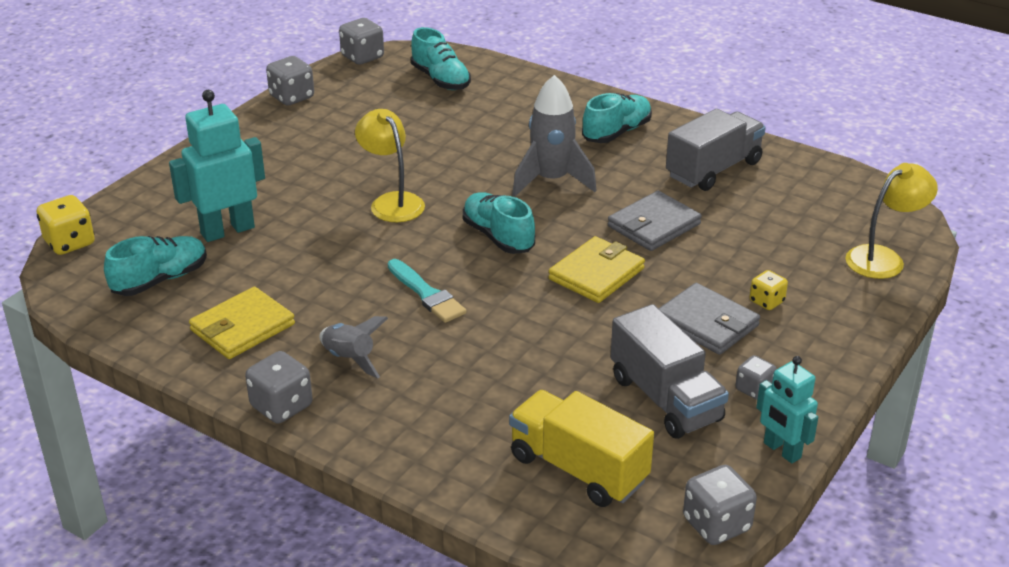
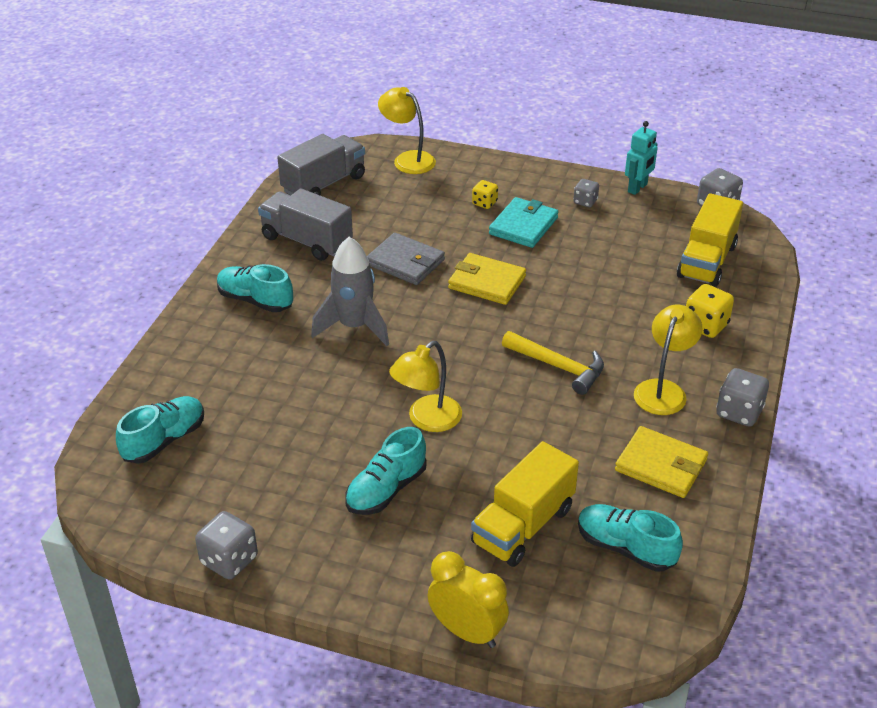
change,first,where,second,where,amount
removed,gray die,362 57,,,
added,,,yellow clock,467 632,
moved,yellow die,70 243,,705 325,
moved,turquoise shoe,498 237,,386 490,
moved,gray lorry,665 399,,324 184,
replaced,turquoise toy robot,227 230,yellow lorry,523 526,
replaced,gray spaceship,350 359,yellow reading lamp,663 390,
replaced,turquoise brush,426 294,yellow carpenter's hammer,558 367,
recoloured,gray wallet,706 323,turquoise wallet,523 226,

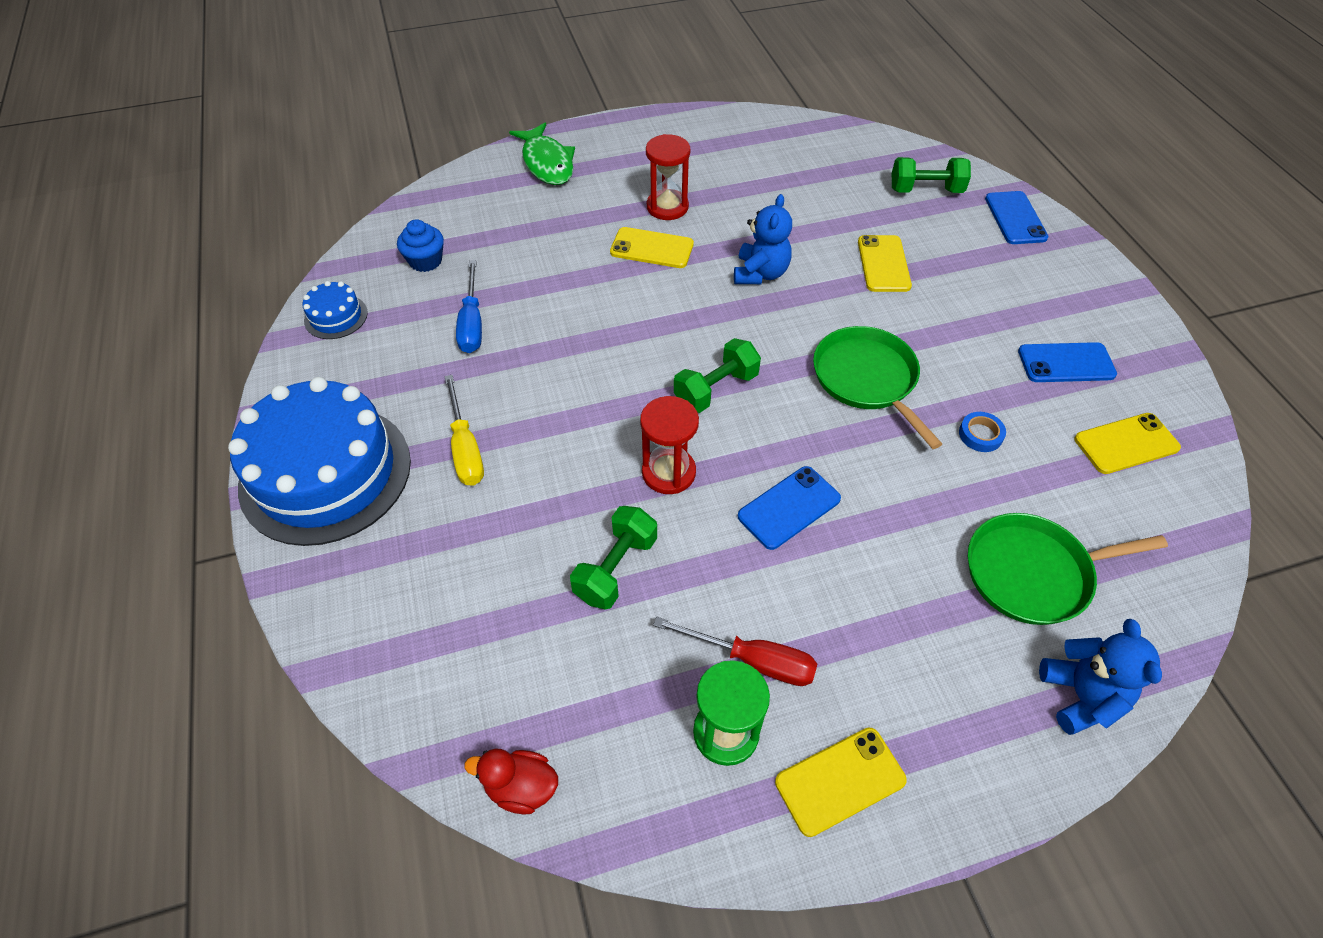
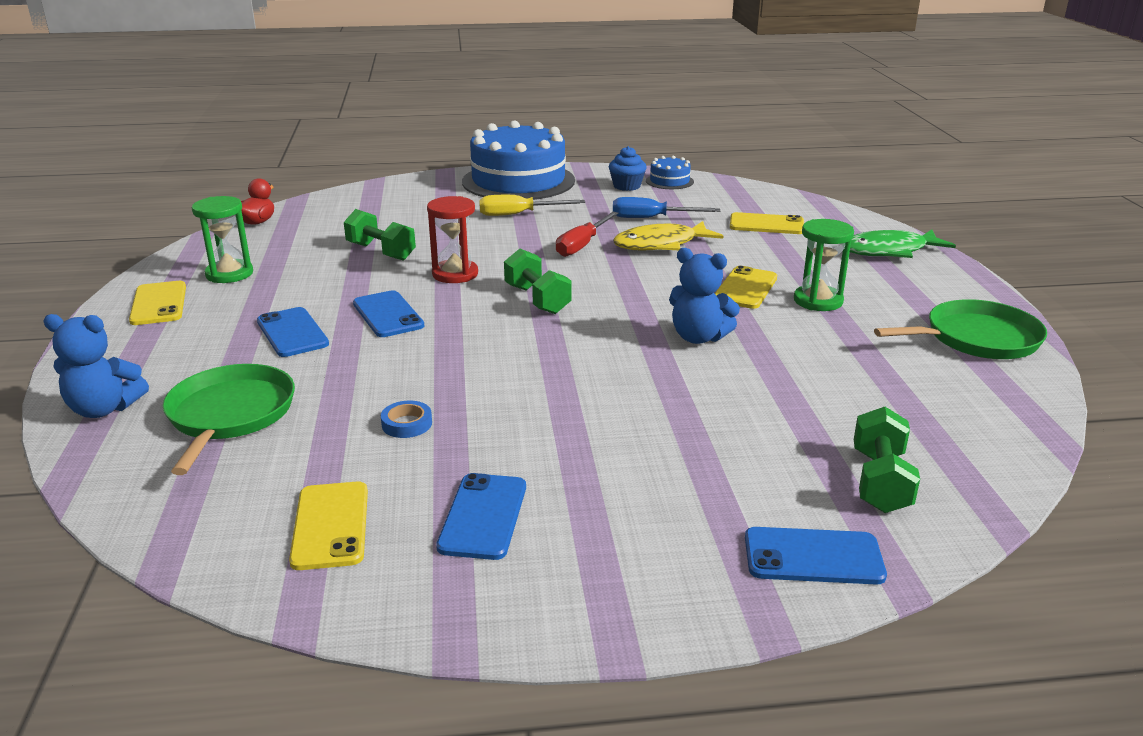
change,first,where,second,where,amount
added,,,blue mobile phone,292 333,
added,,,yellow toy fish,661 244,
moved,blue muffin,425 261,,627 186,
moved,red flat screwdriver,753 660,,582 245,
moved,emerald pan,867 379,,977 338,
moved,yellow mobile phone,883 264,,766 224,
recoloured,red sand timer,667 207,emerald sand timer,818 301,

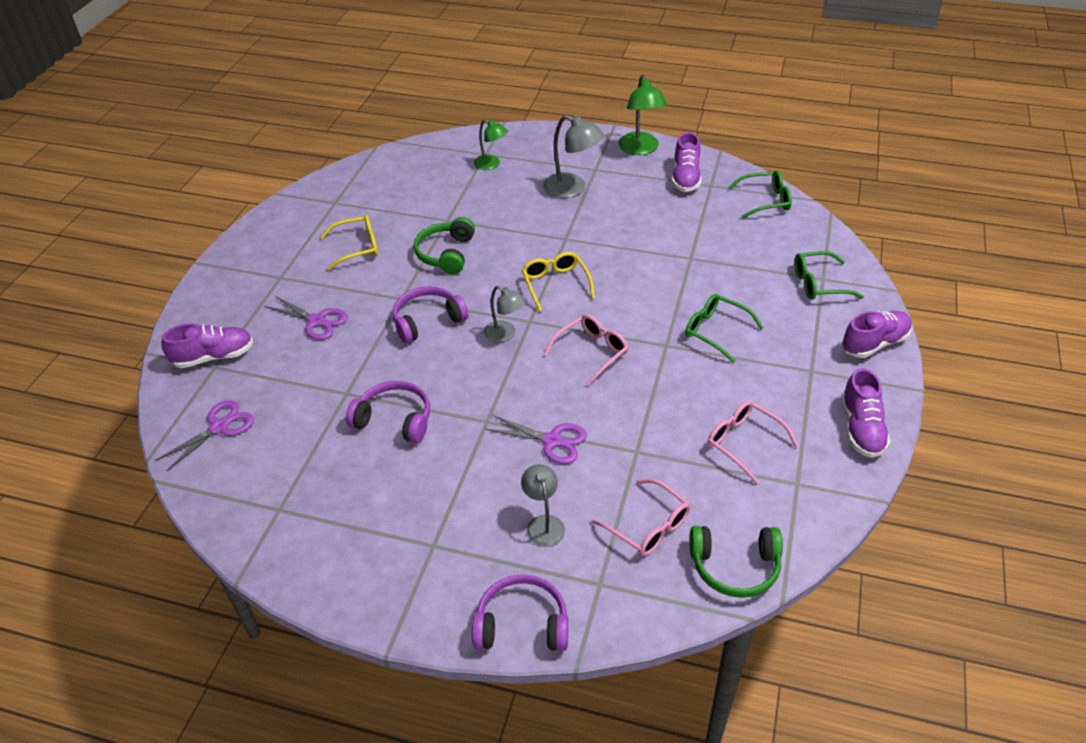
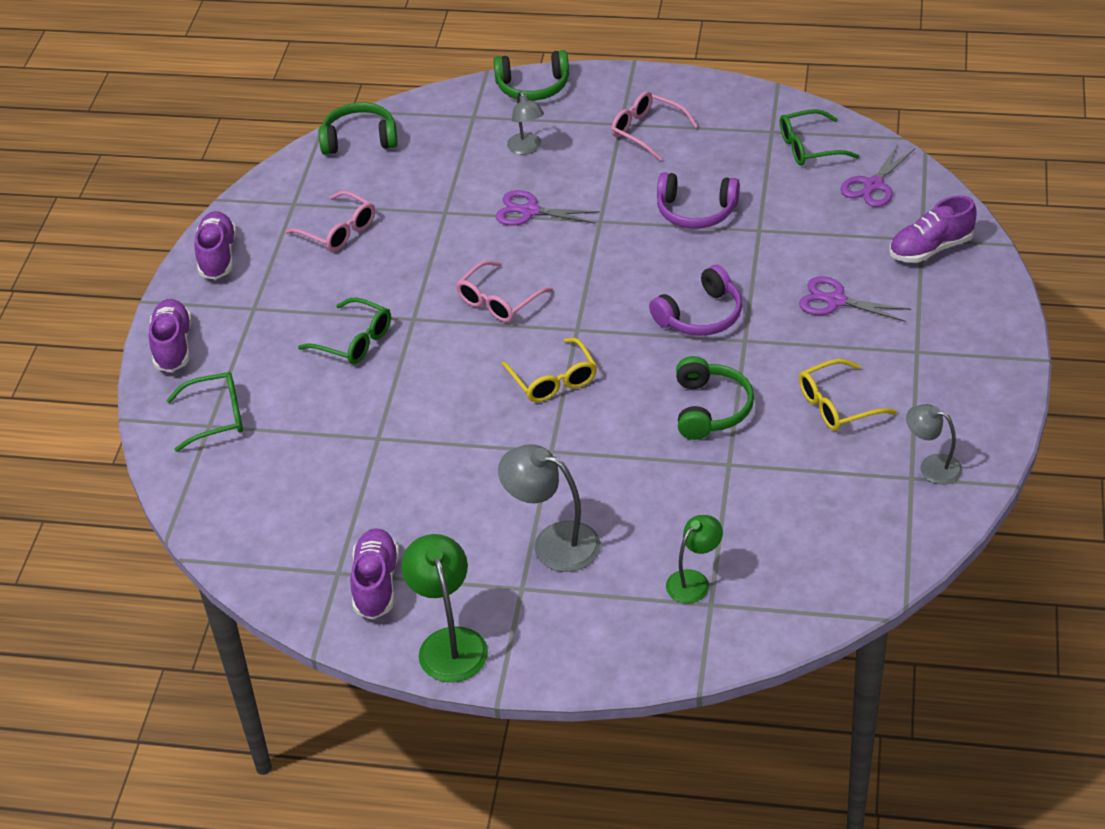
change,first,where,second,where,amount
moved,gray reading lamp,505 334,,932 466,
moved,pink spectacles,648 526,,647 131,
moved,emerald spectacles,765 201,,809 147,
recoloured,royal purple headset,522 624,emerald headset,533 87,
turned,emerald reading lamp,491 164,,694 581,105 degrees clockwise
turned,royal purple shoe,874 344,,173 346,120 degrees clockwise

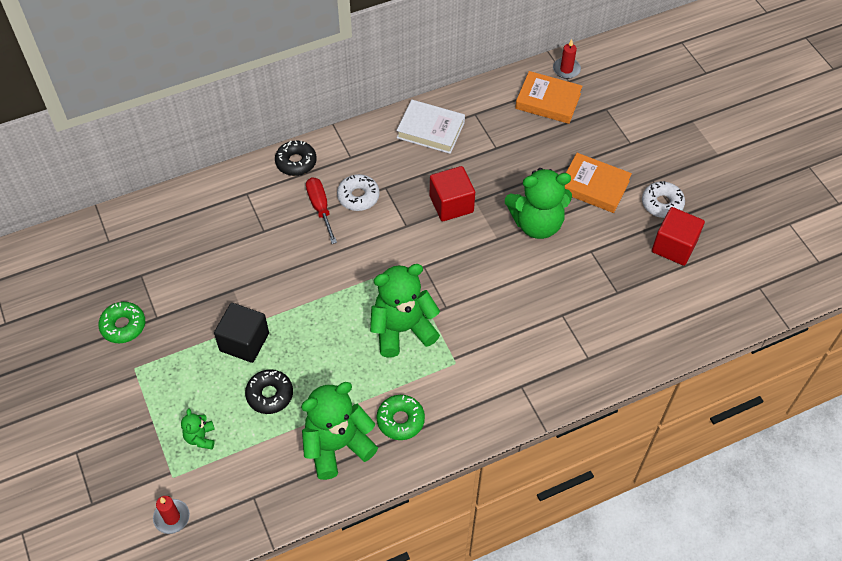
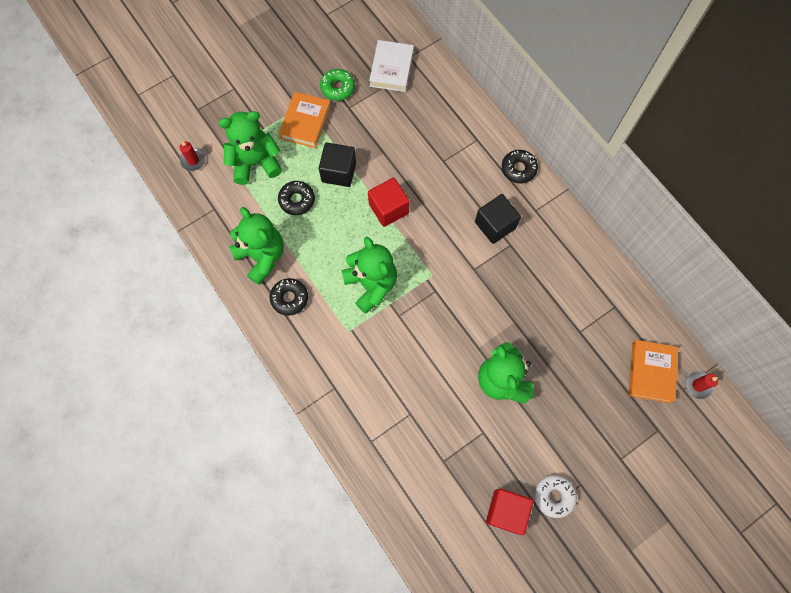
change,first,where,second,where,amount
removed,red flat screwdriver,320 208,,,
moved,pure white hardcover,430 130,,391 69,
moved,red solid cube,451 204,,388 209,
moved,orange-coloured hardcover,594 186,,305 122,
replaced,pure white doughnut,358 196,black solid cube,495 225,
recoloured,emerald doughnut,400 420,black doughnut,289 298,
resized,emerald teddy bear,200 438,,255 163,x2.16

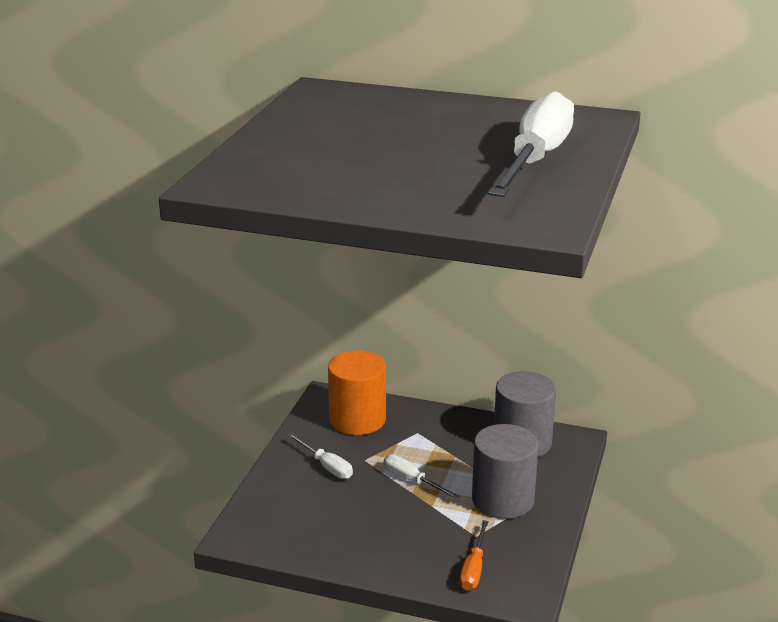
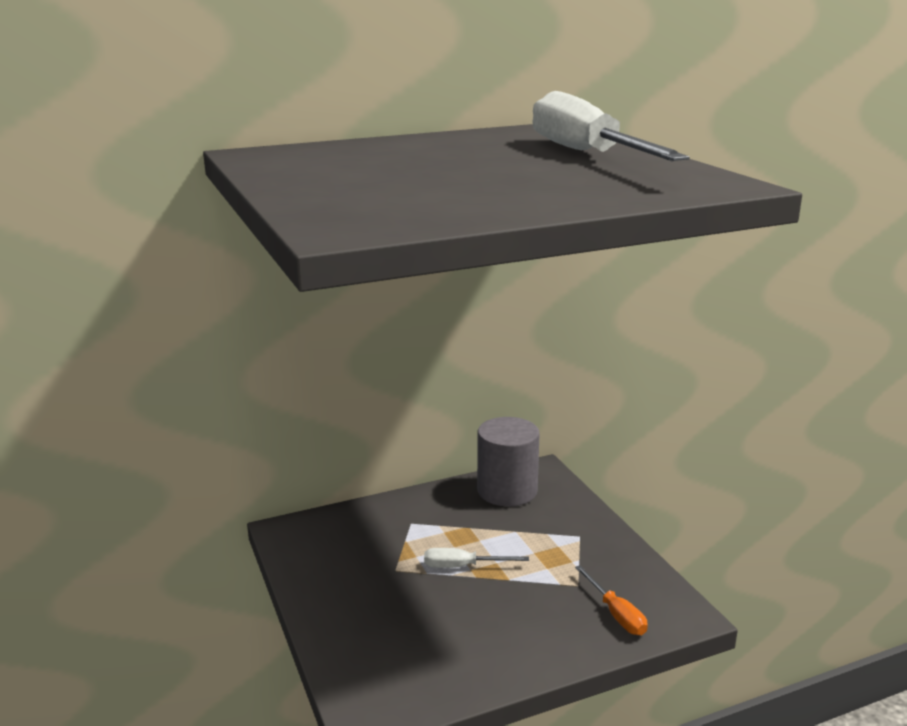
change,first,where,second,where,amount
removed,pure white flat screwdriver,326 466,,,
removed,orange-coloured cylinder,357 419,,,
removed,gray cylinder,503 500,,,

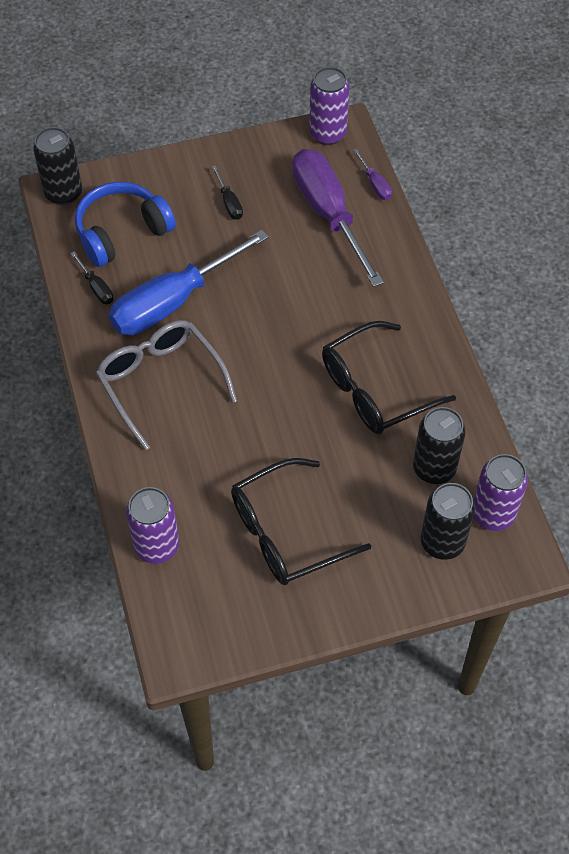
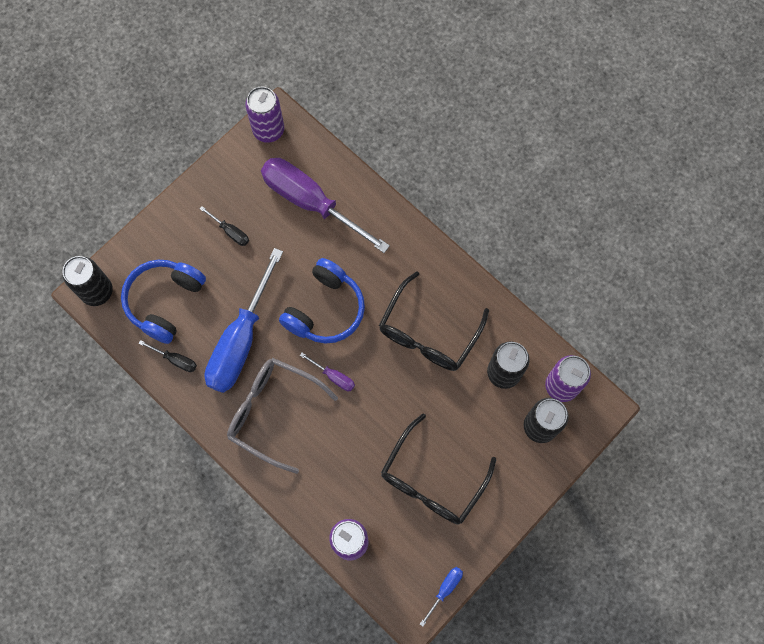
change,first,where,second,where,amount
added,,,blue headset,325 309,
added,,,blue flat screwdriver,445 589,
moved,royal purple flat screwdriver,375 184,,333 376,

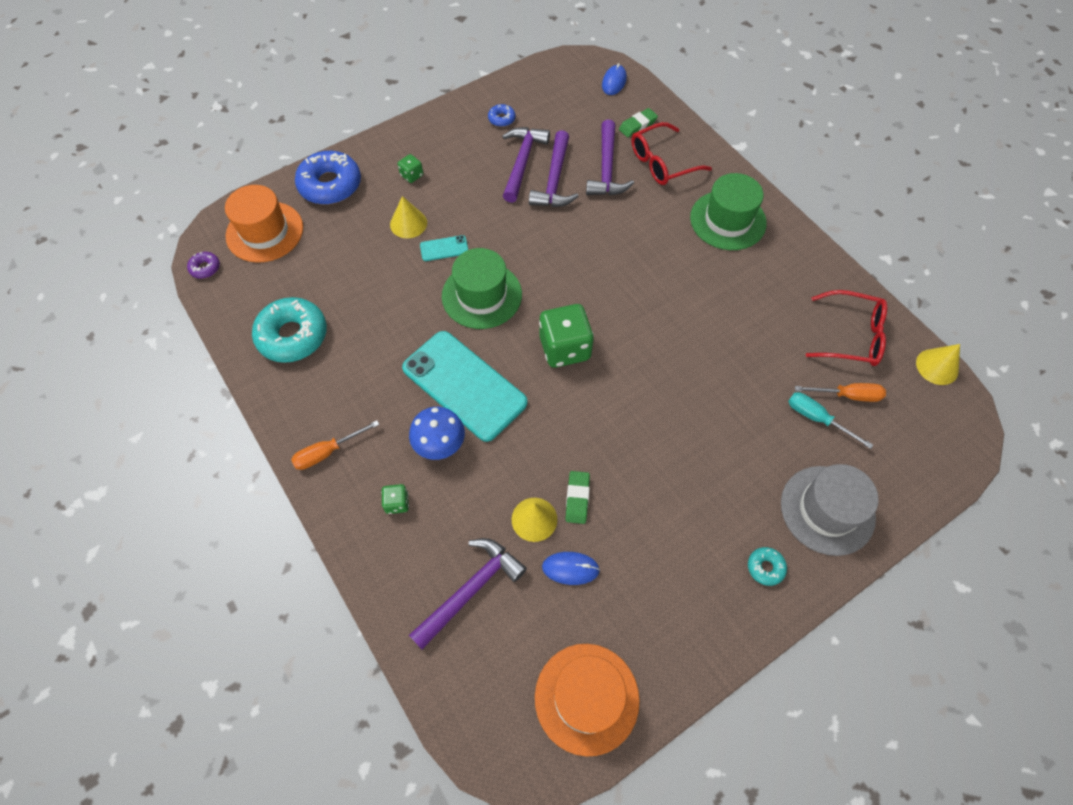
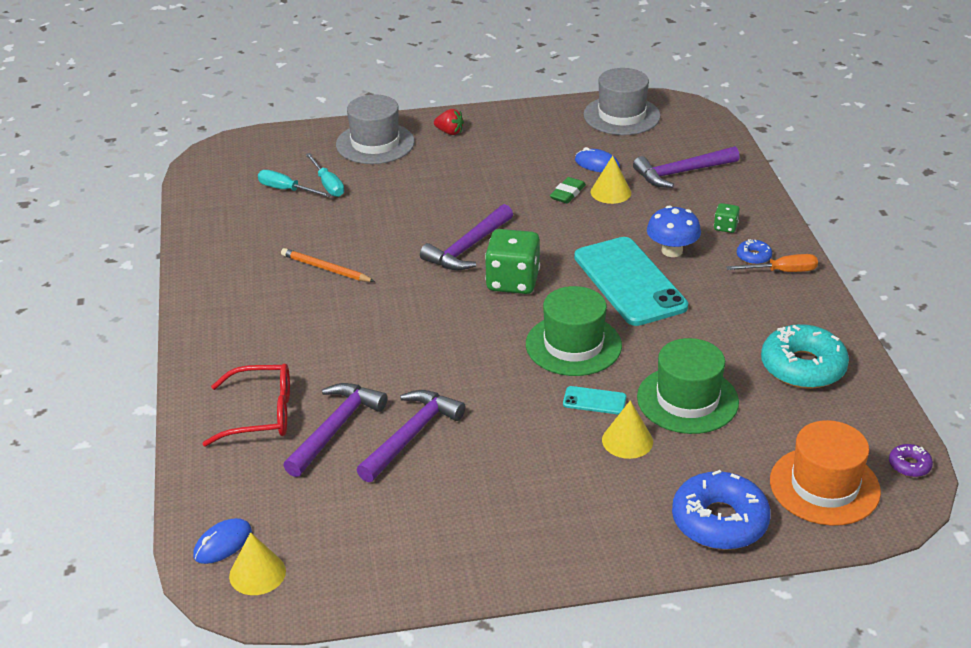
change,first,where,second,where,amount
removed,emerald die,412 175,,,
removed,emerald eraser,637 125,,,
removed,red spectacles,851 336,,,
added,,,orange-coloured pencil,325 269,
moved,blue doughnut,501 119,,753 256,
moved,royal purple carpenter's hammer,522 162,,468 248,
moved,emerald hat,728 220,,687 400,
moved,yellow cone,937 366,,257 573,
replaced,turquoise doughnut,765 567,red toy strawberry,449 132,
recoloured,orange-coloured hat,586 698,gray hat,621 116,
recoloured,orange-coloured flat screwdriver,847 395,turquoise flat screwdriver,286 190,

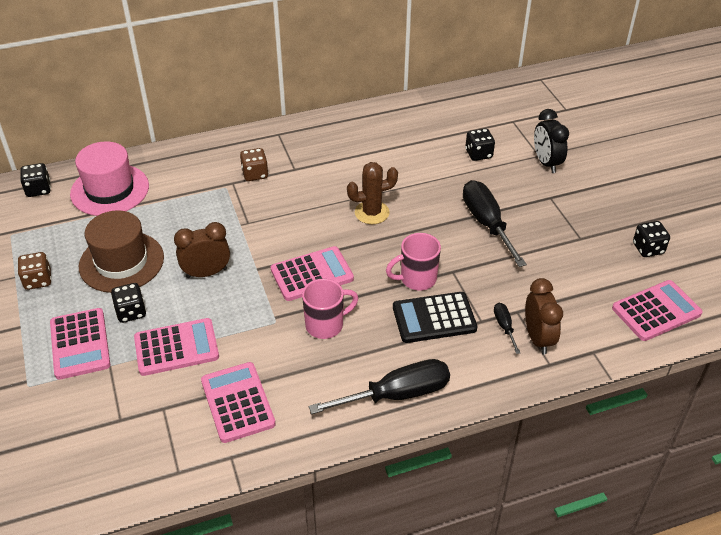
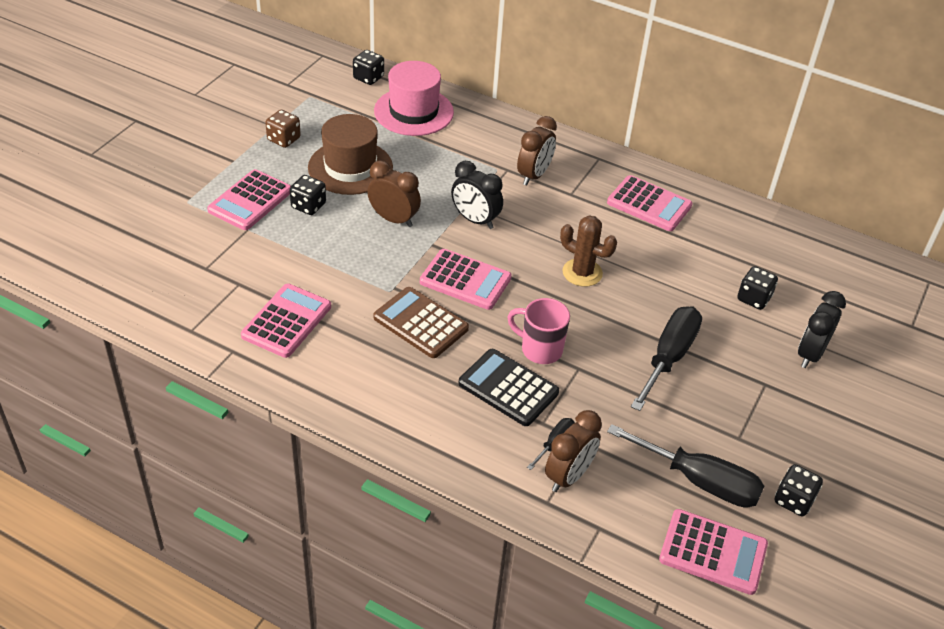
change,first,where,second,where,amount
added,,,black clock,475 220,
moved,pink adding machine,176 347,,649 204,
moved,black flat screwdriver,397 394,,699 481,
replaced,brown die,255 174,brown clock,534 175,
replaced,pink coffee mug,326 325,brown adding machine,420 323,

